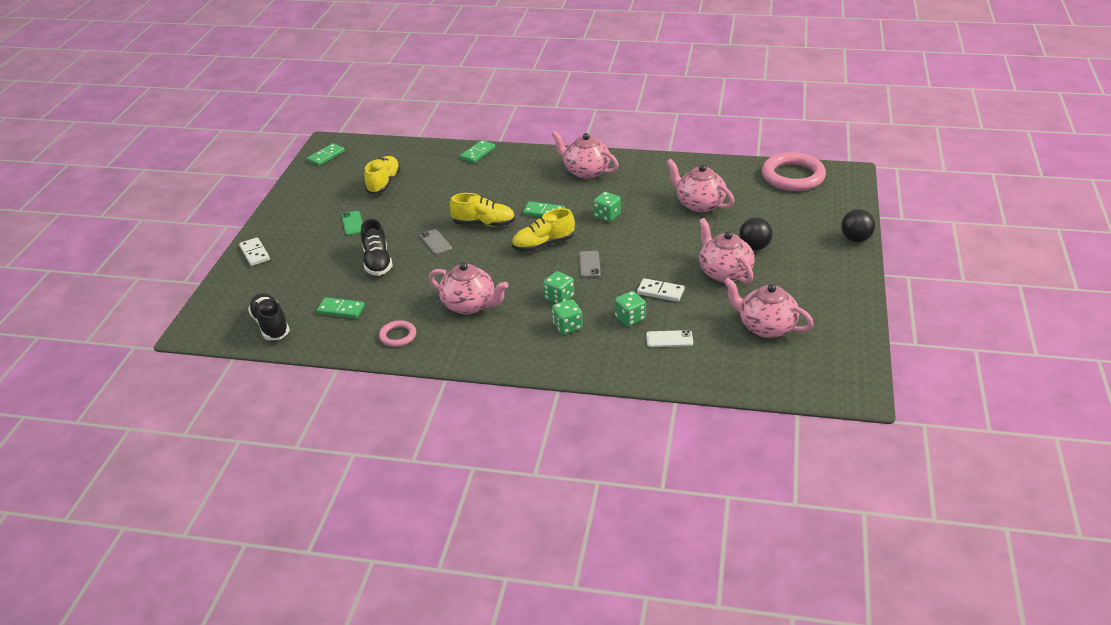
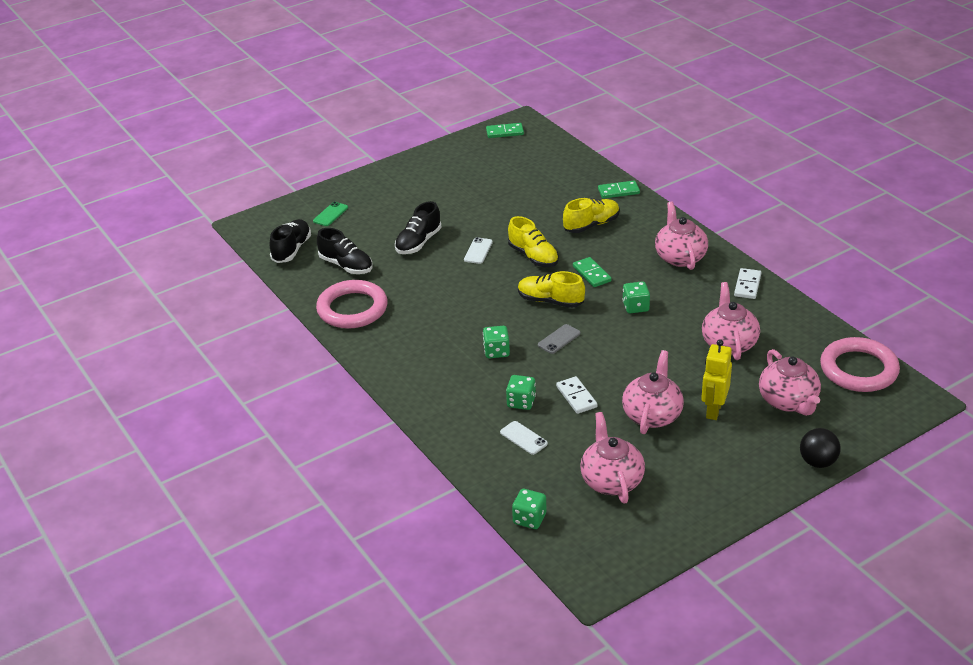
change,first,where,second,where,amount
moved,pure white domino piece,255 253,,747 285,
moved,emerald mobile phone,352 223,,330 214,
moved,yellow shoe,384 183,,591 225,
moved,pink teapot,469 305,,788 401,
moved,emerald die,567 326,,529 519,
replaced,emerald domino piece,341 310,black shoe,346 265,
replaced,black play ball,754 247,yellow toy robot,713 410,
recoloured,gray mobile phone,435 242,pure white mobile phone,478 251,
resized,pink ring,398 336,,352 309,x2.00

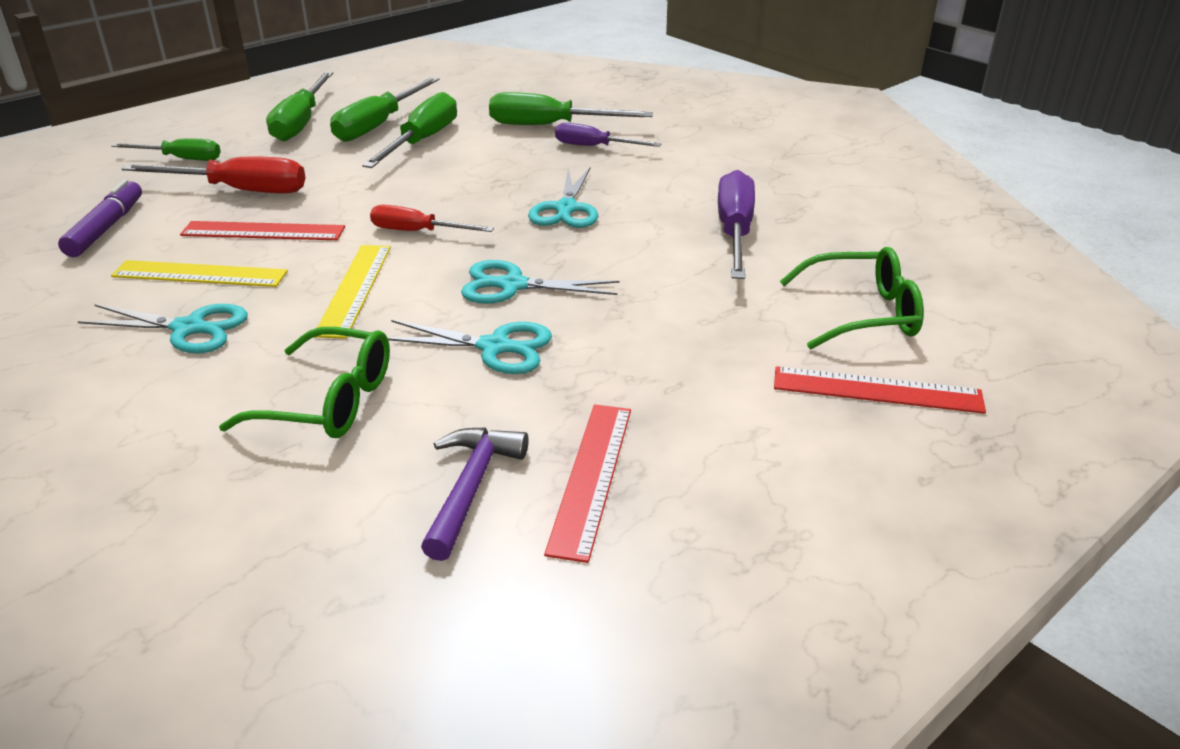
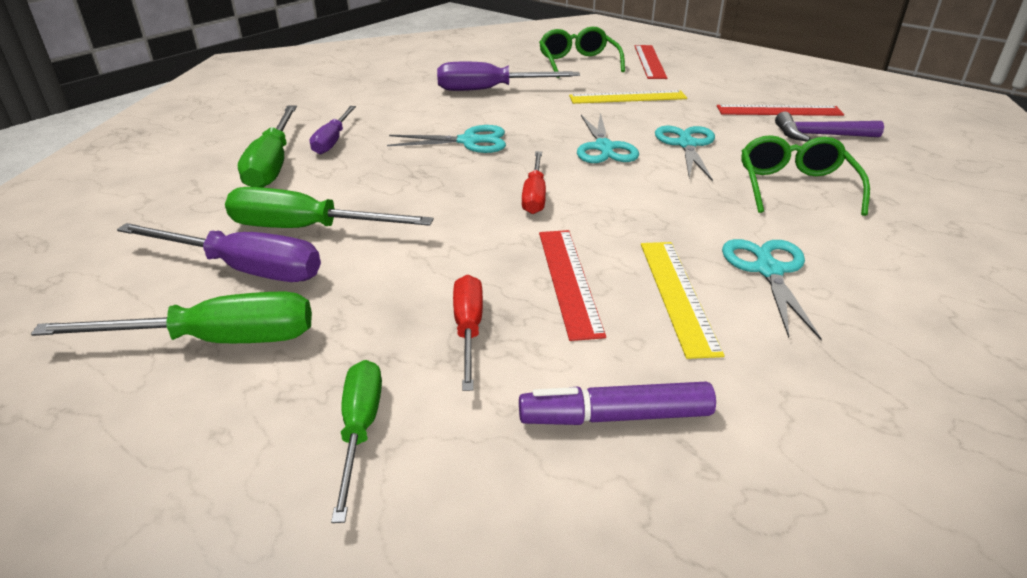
change,first,where,second,where,amount
moved,yellow ruler,354 289,,627 97,
recoloured,emerald flat screwdriver,378 125,royal purple flat screwdriver,244 269,
resized,red flat screwdriver,239 190,,468 330,x0.64

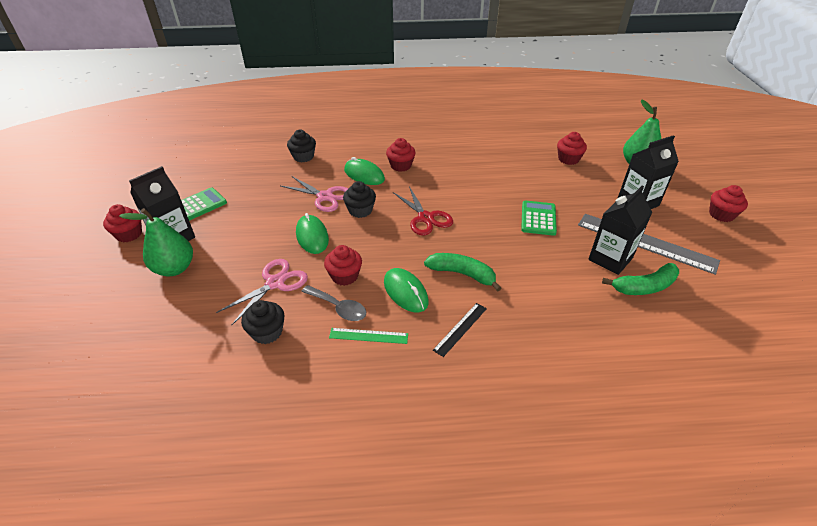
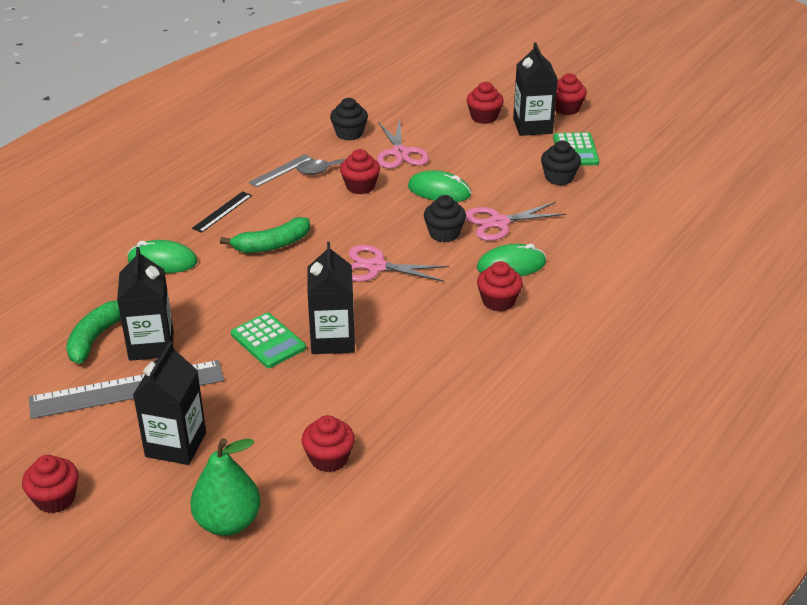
change,first,where,second,where,amount
added,,,black milk carton,332 339,
moved,black muffin,303 157,,559 177,
moved,emerald mouse,405 292,,162 261,
replaced,emerald toy pear,174 268,red muffin,484 117,
recoloured,emerald ruler,368 336,gray ruler,281 170,
recoloured,red pair of scissors,425 218,pink pair of scissors,376 267,
turned,black ruler,460 329,,222 212,45 degrees clockwise

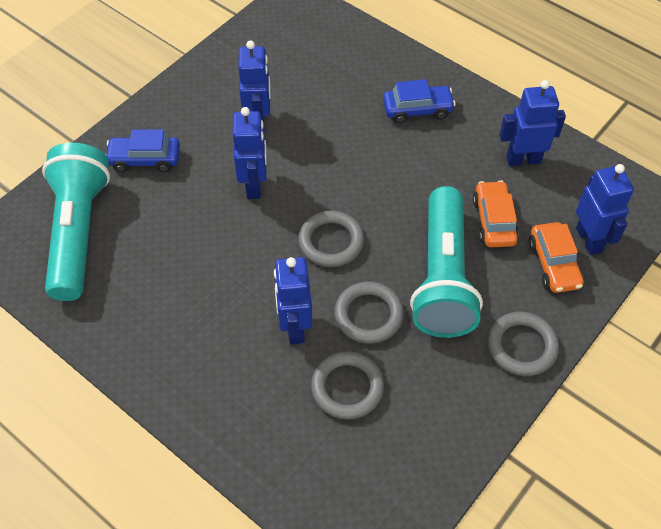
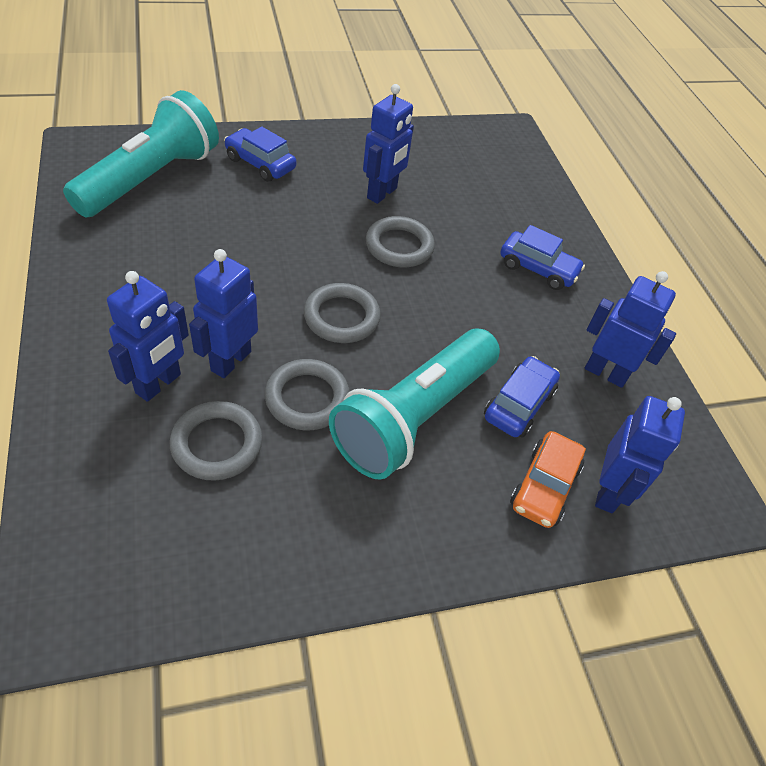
change,first,where,second,where,amount
moved,blue toy robot,254 185,,159 384,
moved,gray ring,521 346,,399 246,
recoloured,orange-coloured automobile,494 221,blue automobile,519 404,

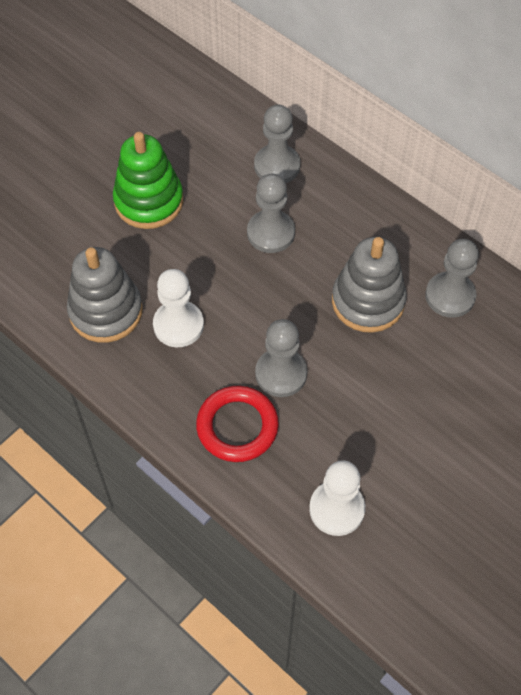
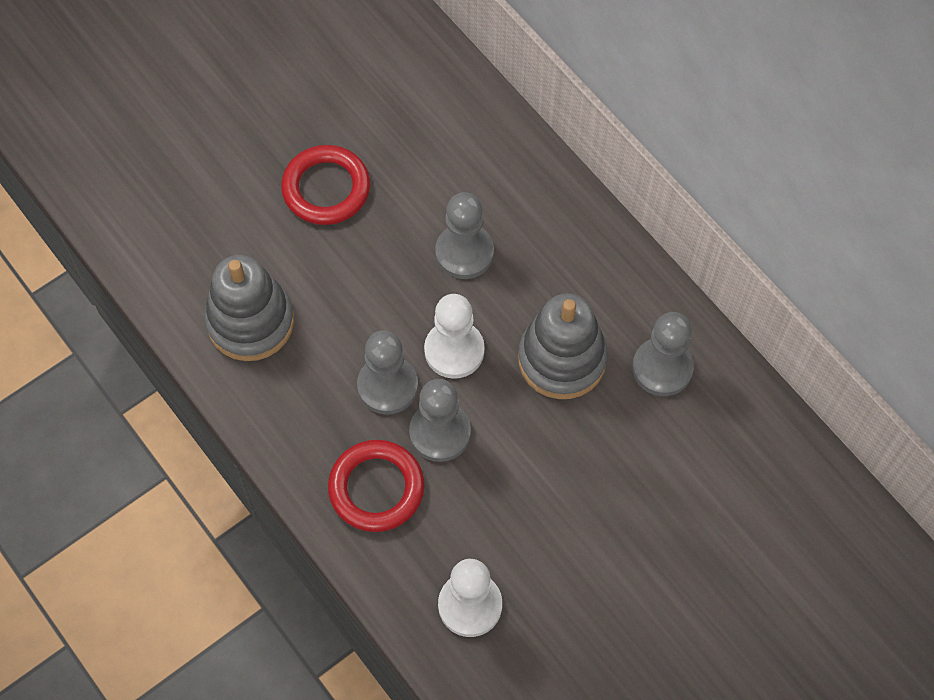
change,first,where,second,where,amount
moved,pure white chess pawn,178 325,,454 350,
moved,gray chess pawn,277 166,,387 386,
replaced,emerald stacking rings,149 201,red ring,326 188,

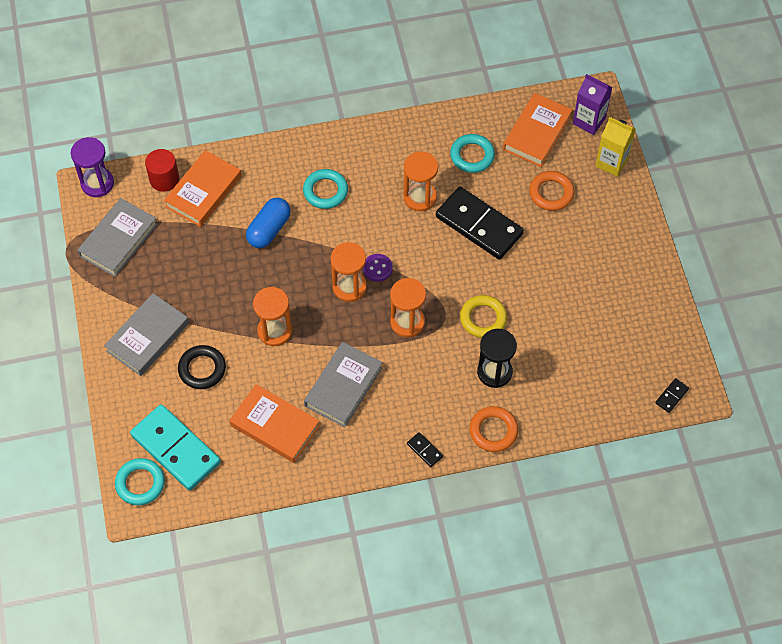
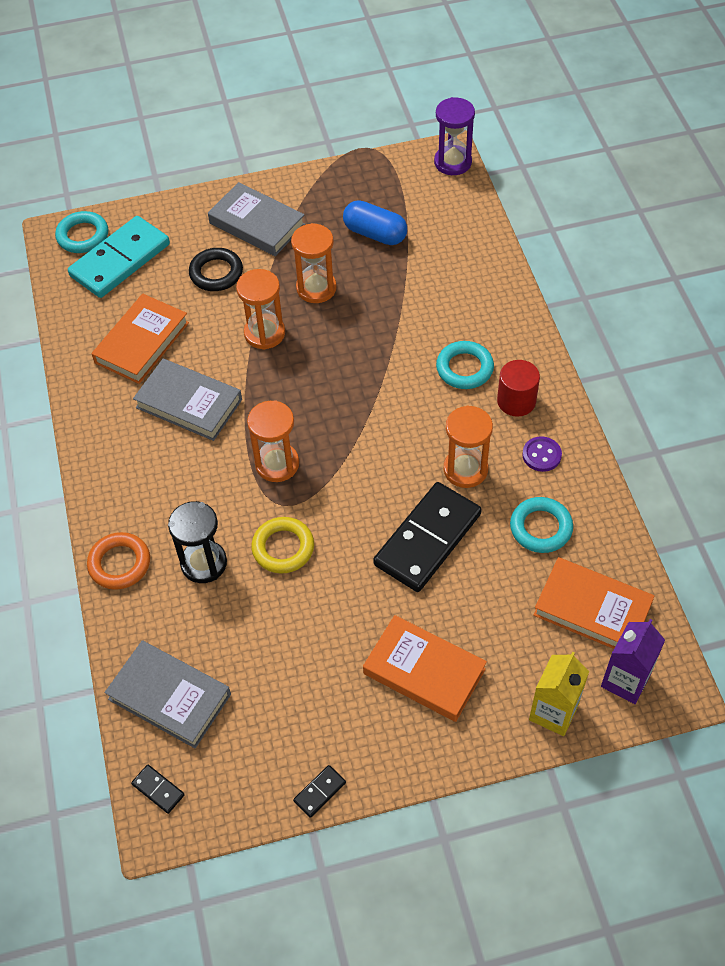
change,first,where,second,where,amount
removed,orange-coloured ring,551 193,,,
moved,gray hardcover,118 240,,169 696,
moved,red cylinder,164 179,,516 401,
moved,orange-coloured hardcover,203 191,,424 671,
moved,blue pill shape,269 229,,375 234,
moved,orange-coloured sand timer,349 287,,316 288,
moved,royal purple button,377 268,,541 455,
moved,black domino piece,424 450,,319 792,

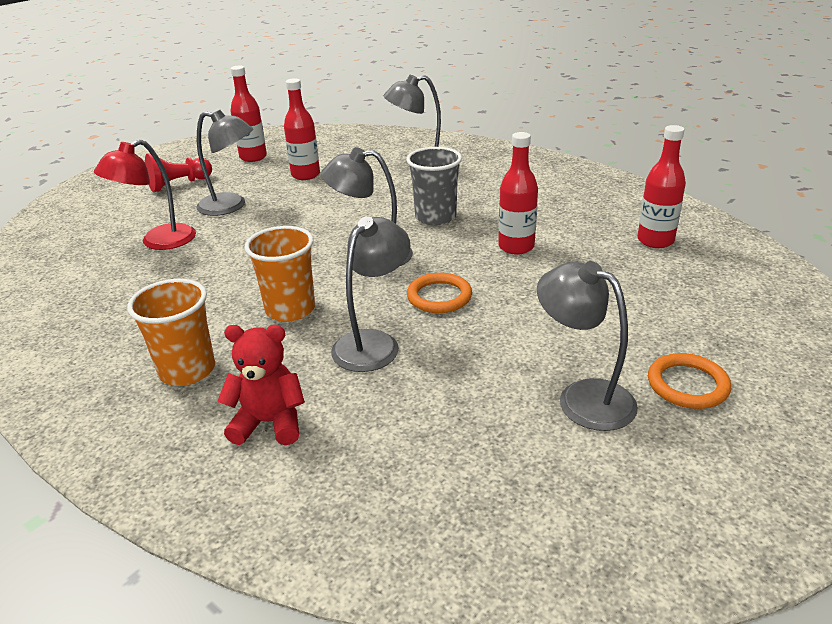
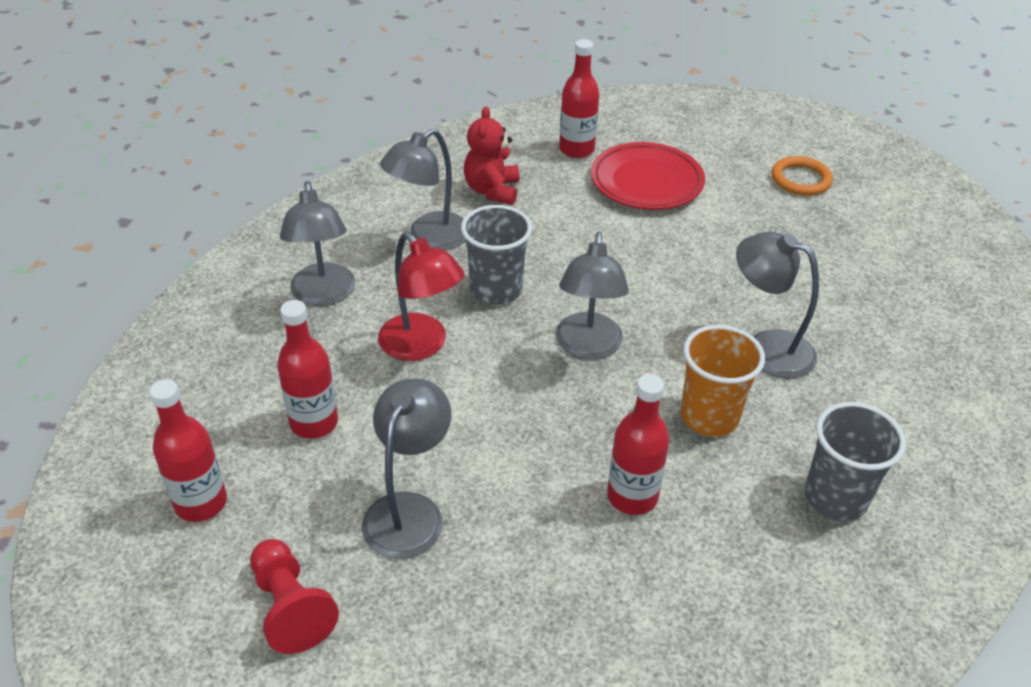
change,first,where,second,where,amount
removed,orange-coloured ring,439 296,,,
added,,,red plate,646 182,
moved,red reading lamp,158 242,,421 346,
moved,red teddy bear,269 423,,492 190,
moved,red drink bottle,516 247,,632 496,
moved,gray reading lamp,583 397,,429 237,
recoloured,orange-coloured beaker,187 370,gray beaker,835 497,

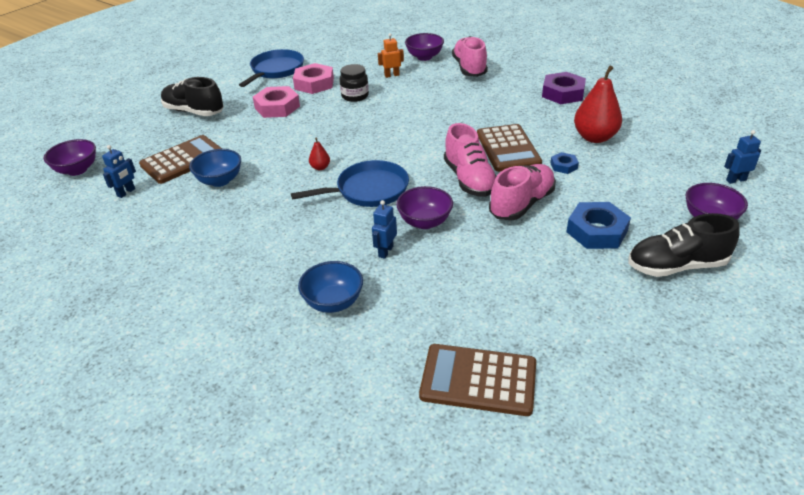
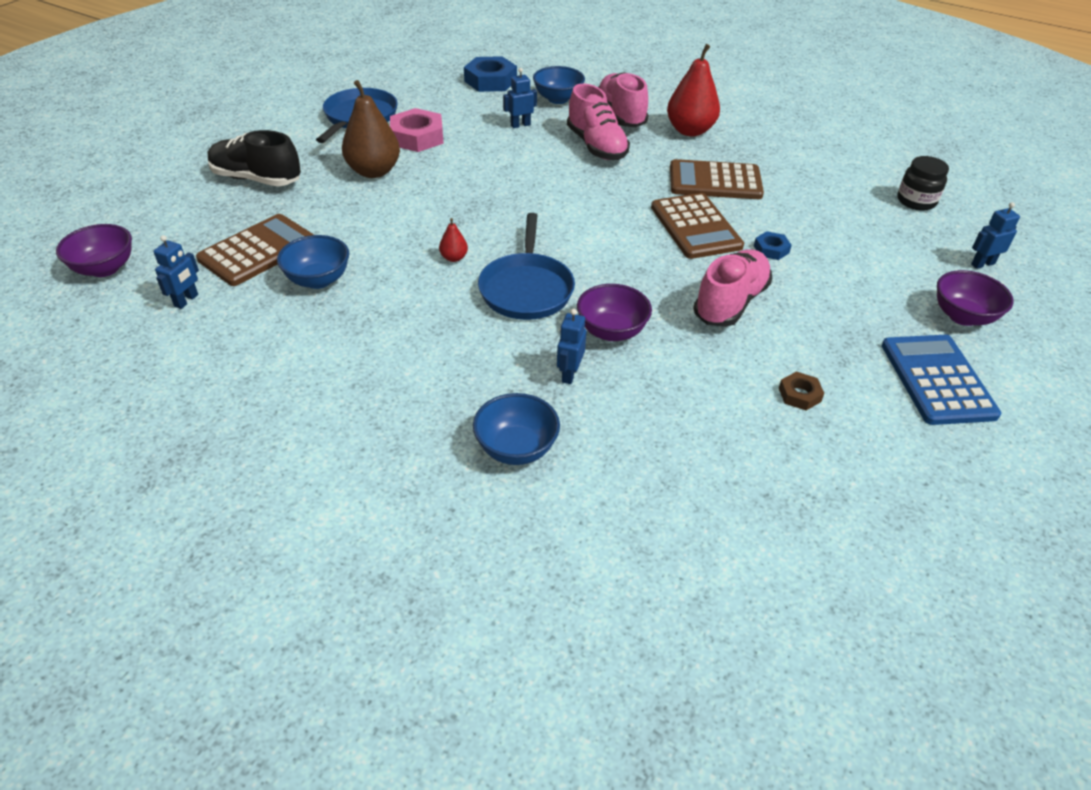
change,first,where,second,where,amount
removed,royal purple hex nut,563 93,,,
added,,,brown hex nut,799 395,
moved,black jam jar,355 96,,916 201,
moved,brown adding machine,478 380,,715 181,
moved,pink shoe,469 179,,596 146,
moved,blue hex nut,597 231,,490 81,
moved,red toy pear,594 137,,690 131,
replaced,pink hex nut,277 107,brown toy pear,374 171,
replaced,black shoe,676 266,blue adding machine,937 380,
recoloured,orange-coloured toy robot,392 75,blue toy robot,520 125,
recoloured,royal purple bowl,424 57,blue bowl,558 99,
turned,blue pan,368 190,,526 289,120 degrees clockwise

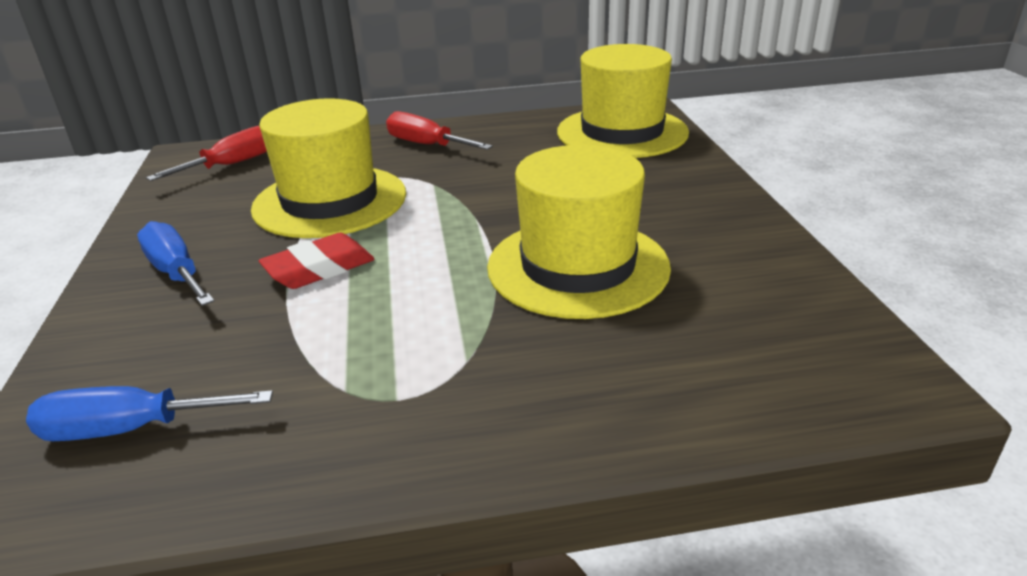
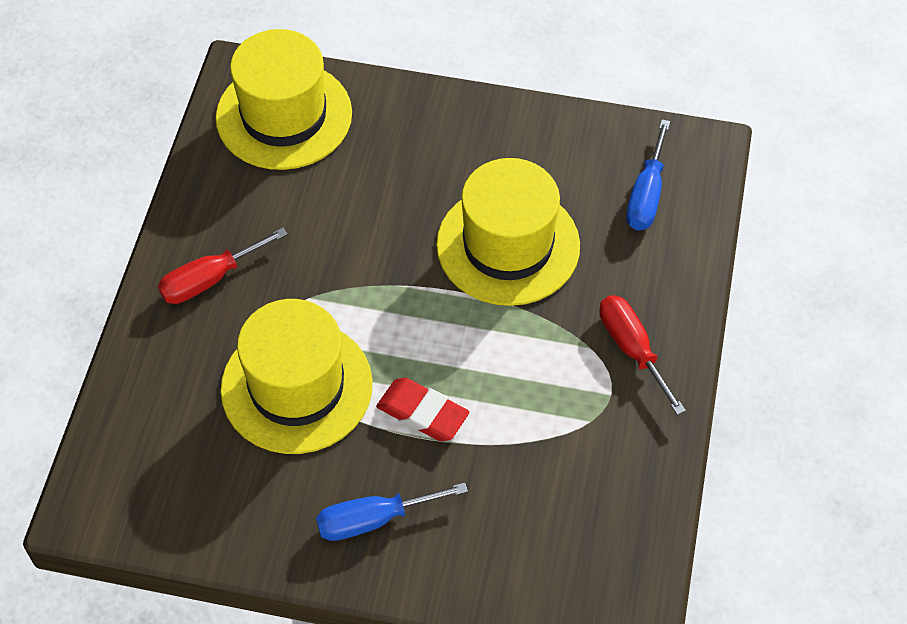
change,first,where,second,where,amount
moved,blue flat screwdriver,130 429,,646 195,
moved,red flat screwdriver,232 164,,632 349,
turned,red eraser,319 269,,422 413,45 degrees counterclockwise

